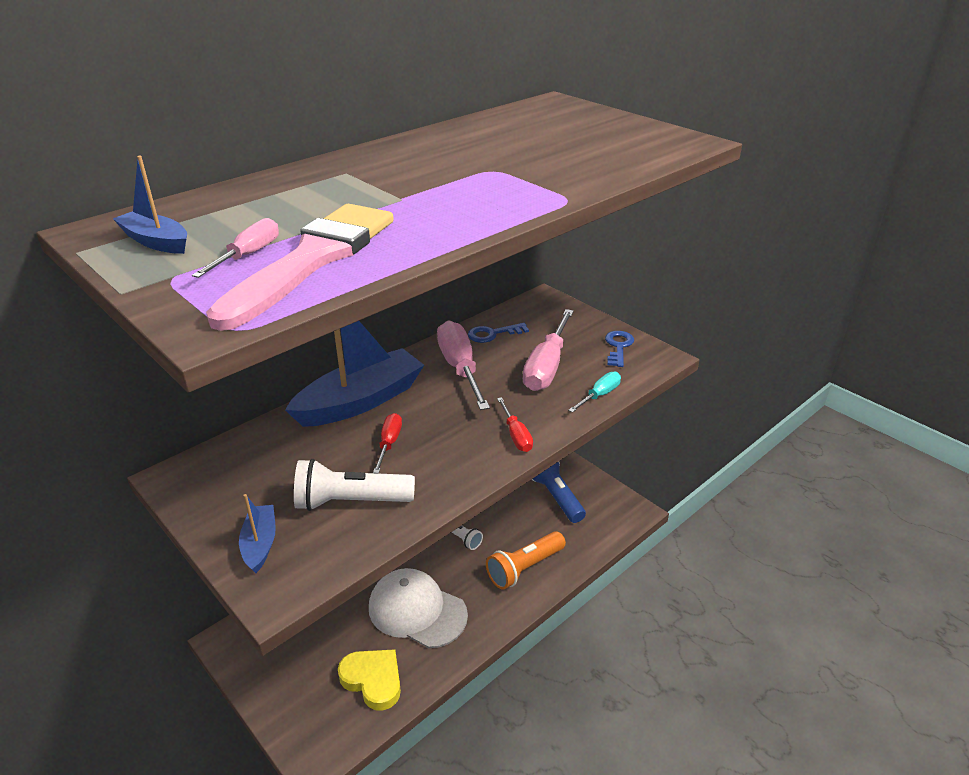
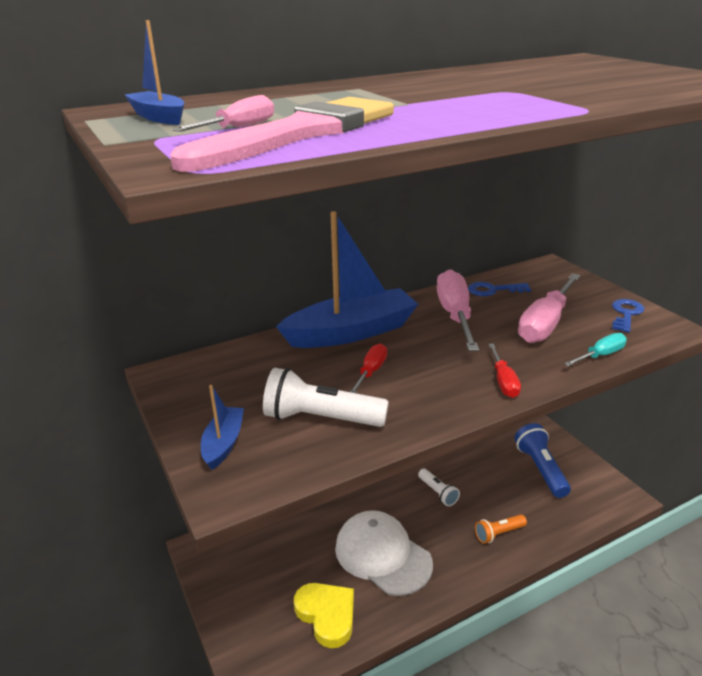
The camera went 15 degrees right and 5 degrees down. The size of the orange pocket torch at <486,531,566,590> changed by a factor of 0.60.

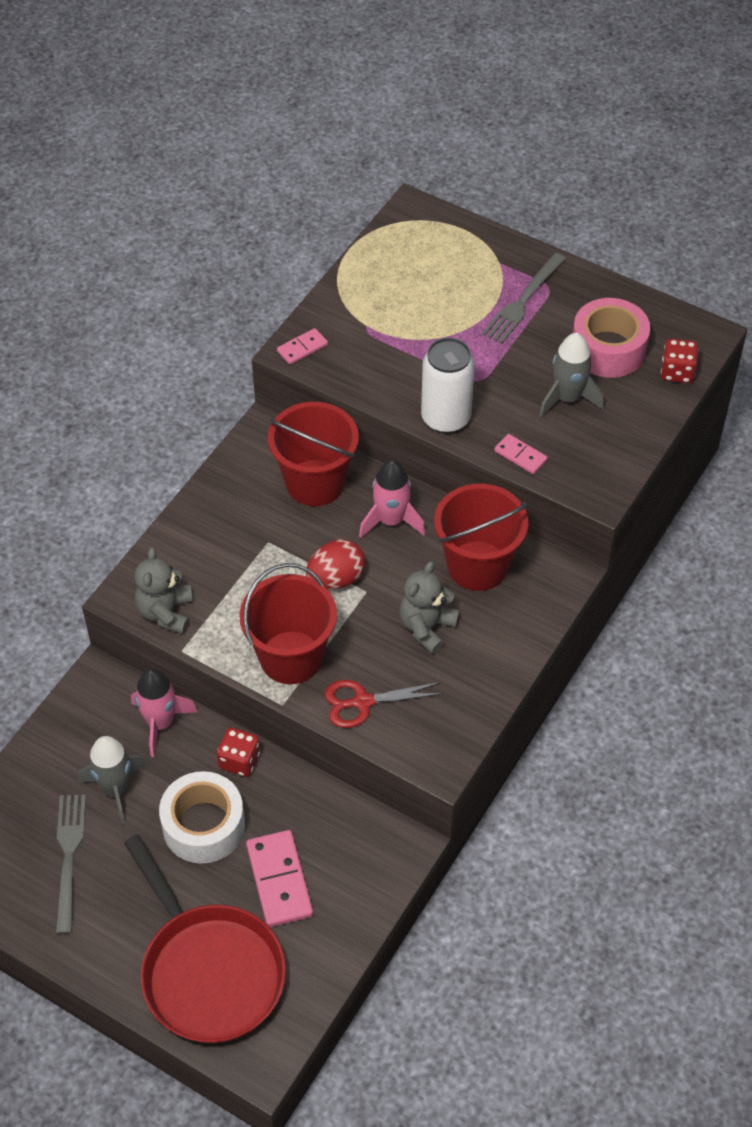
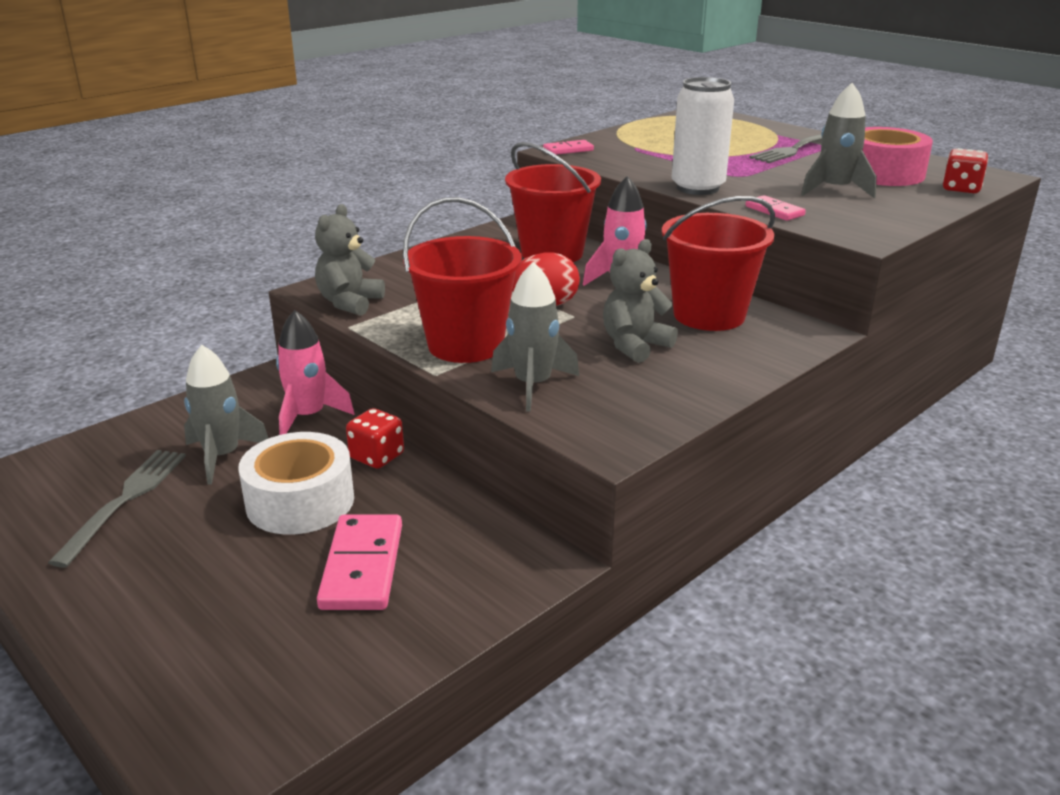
The camera went 15 degrees right and 25 degrees down. Where the scarlet pair of scissors stood at <324,680,444,728>, the grey spaceship came to stand at <491,262,579,412>. The second view lost the scarlet skillet at <124,834,286,1043>.

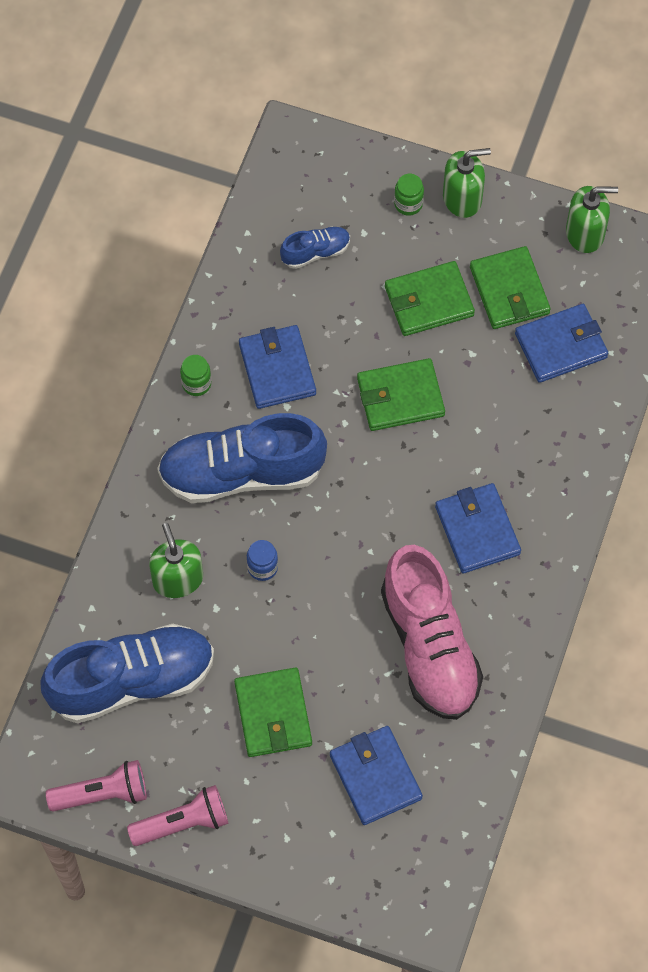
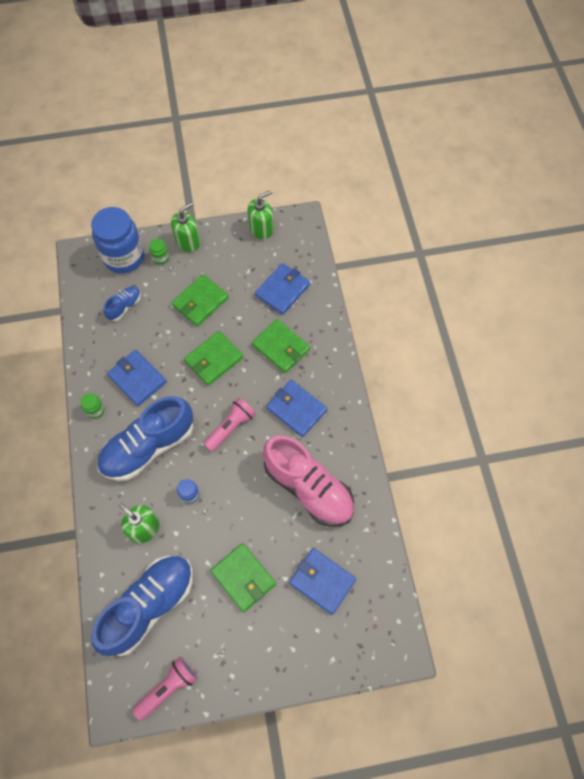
The camera went 30 degrees left and 0 degrees up. The green billfold ended up elsewhere, having gone from <470,246,551,329> to <252,319,310,373>. The rose-pink pocket torch ended up elsewhere, having gone from <127,785,228,846> to <203,398,256,452>. The second view gained the blue jar at <91,207,144,273>.

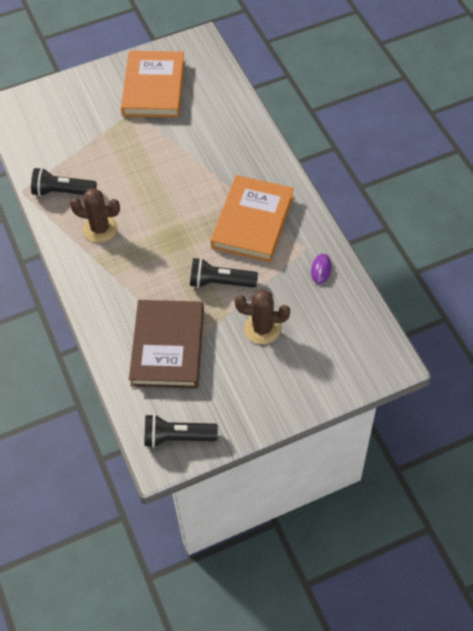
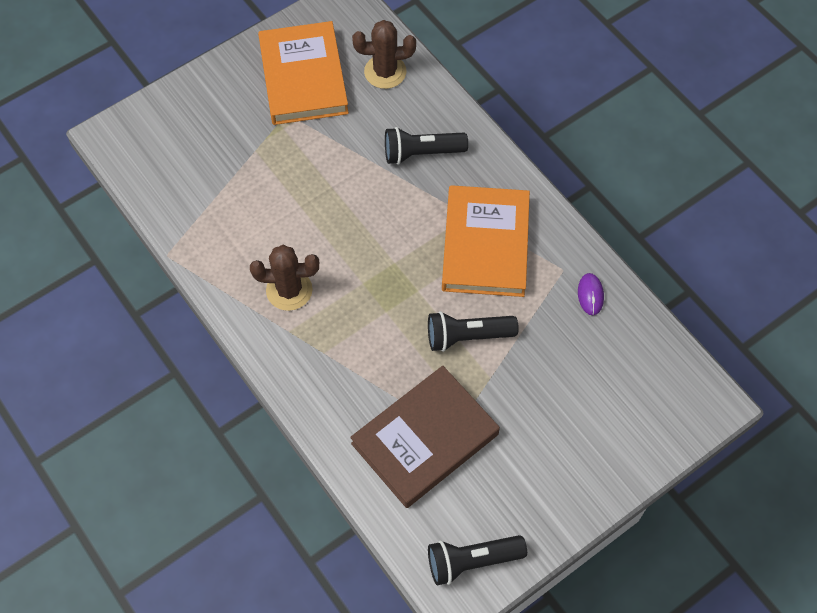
The camera went 15 degrees left and 5 degrees up. The jet-black pocket torch ended up elsewhere, having gone from <31,168,97,197> to <385,127,468,165>. The brown saguaro cactus ended up elsewhere, having gone from <235,290,290,344> to <352,20,416,89>. The brown hardback at <129,300,204,389> ended up facing another way, 60 degrees clockwise from before.

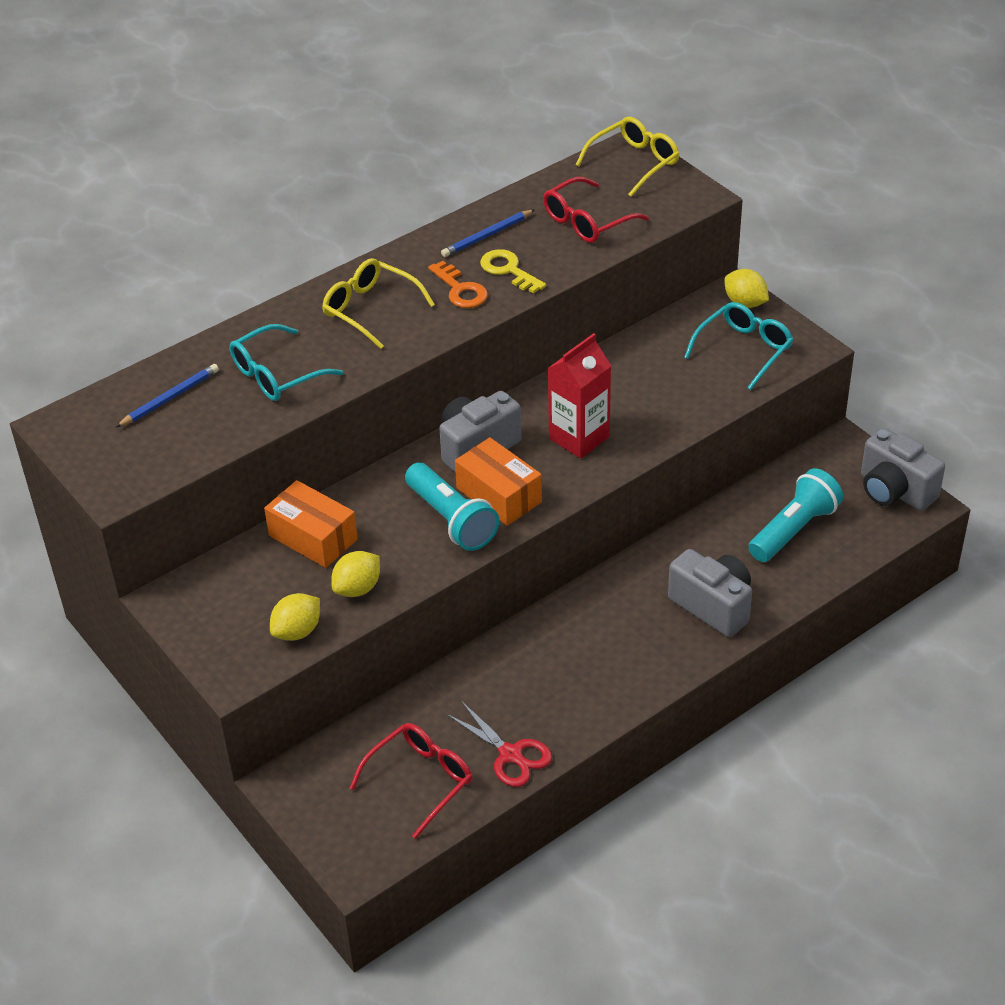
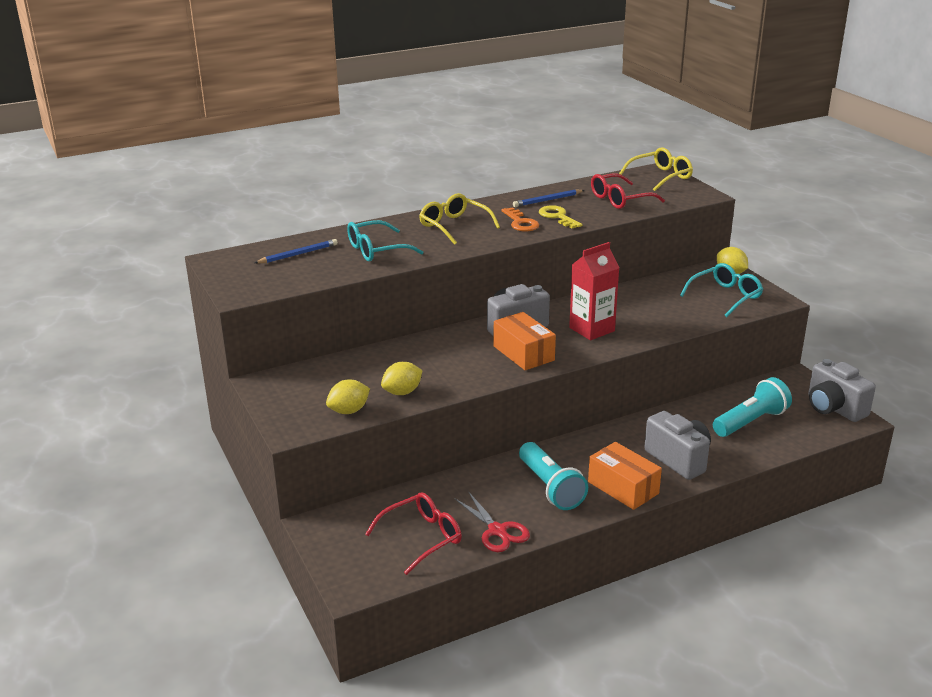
The camera went 10 degrees right and 15 degrees down. The aqua pocket torch ended up elsewhere, having gone from <405,463,499,551> to <519,442,588,510>. The orange package ended up elsewhere, having gone from <264,480,358,568> to <588,442,662,510>.

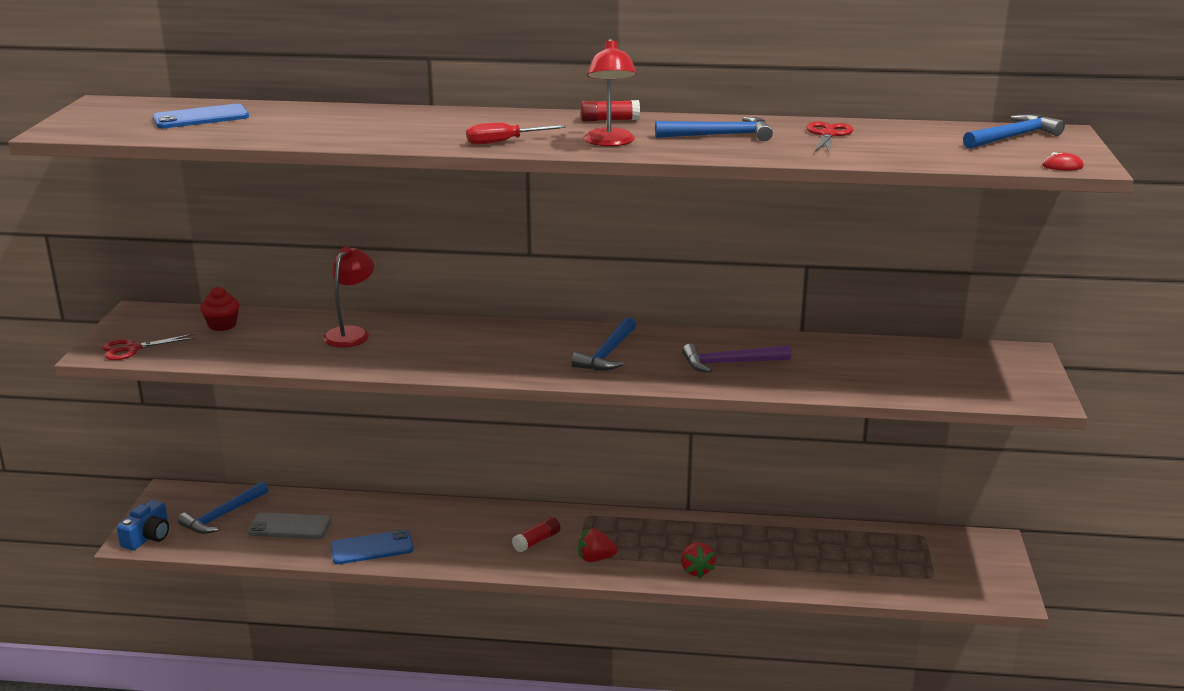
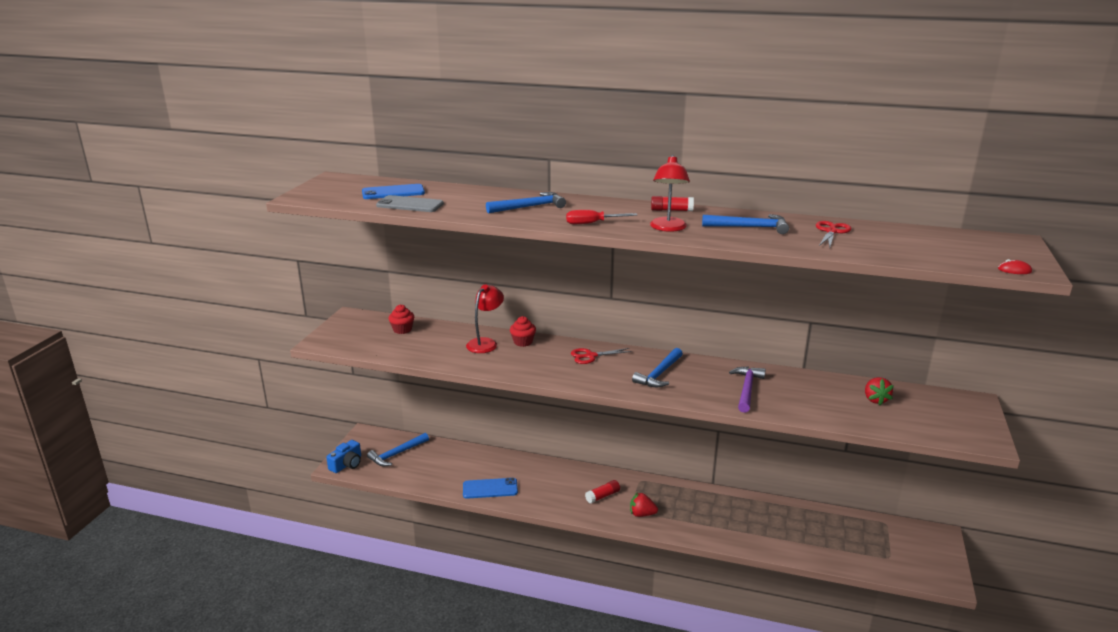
The camera went 10 degrees right and 0 degrees up. The blue claw hammer ended up elsewhere, having gone from <963,114,1065,149> to <486,192,566,213>. The scarlet pair of scissors ended up elsewhere, having gone from <102,334,195,360> to <571,348,632,364>. The royal purple claw hammer at <682,344,791,373> ended up facing another way, 105 degrees clockwise from before. The grey mobile phone ended up elsewhere, having gone from <248,512,331,539> to <376,195,444,212>. The scarlet berry ended up elsewhere, having gone from <681,542,715,578> to <865,377,894,405>. The second view gained the scarlet fairy cake at <510,316,536,347>.

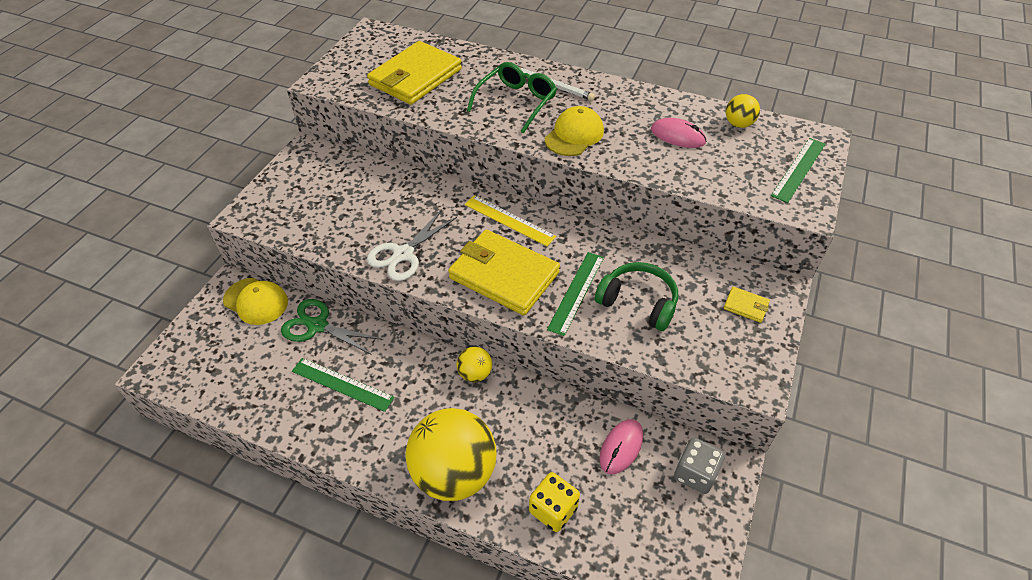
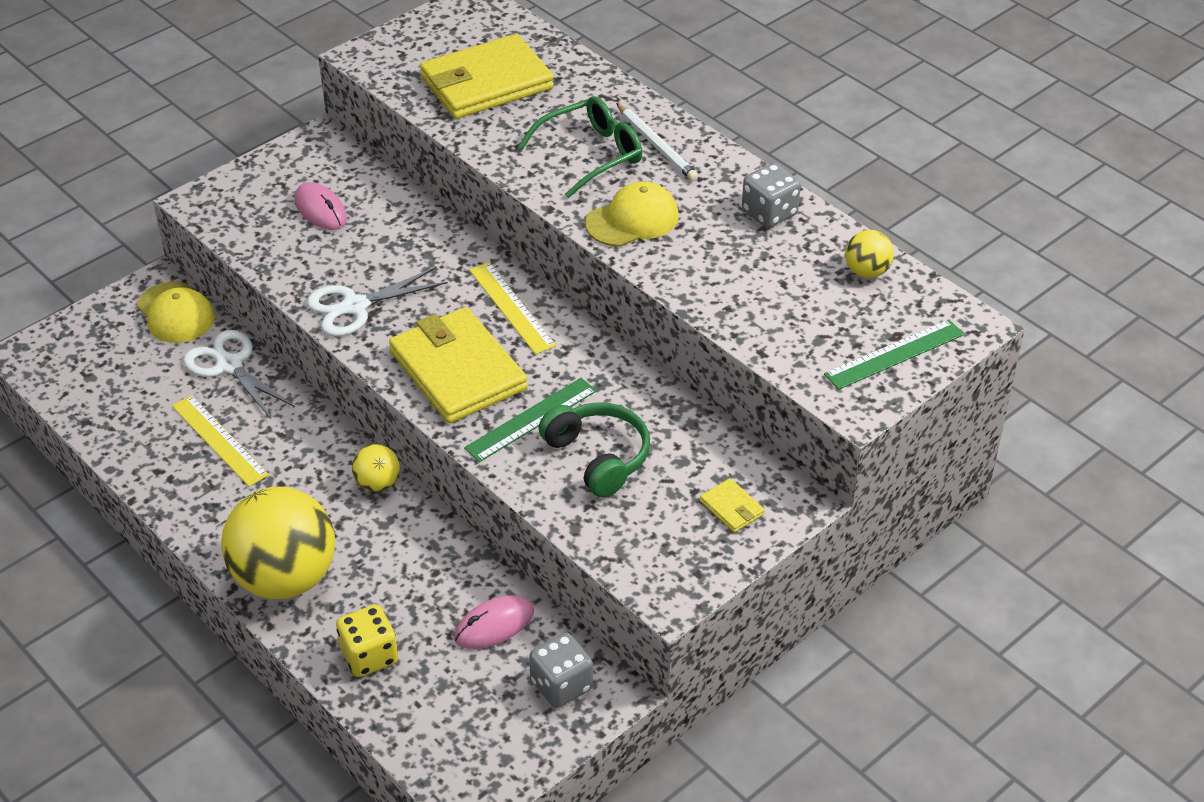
The camera went 25 degrees right and 5 degrees down. The rose-pink PC mouse ended up elsewhere, having gone from <651,118,707,148> to <295,182,347,230>. What was the green pair of scissors at <281,299,383,355> turned into the white pair of scissors at <183,330,295,419>. What was the green measuring stick at <292,358,394,412> turned into the bright yellow measuring stick at <172,395,269,487>. The second view gained the grey game die at <742,163,801,228>.

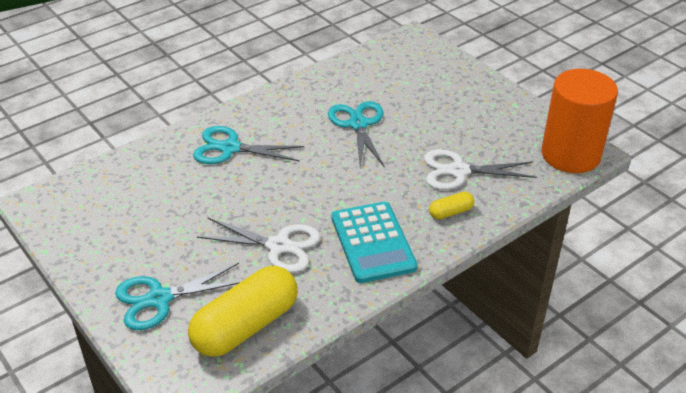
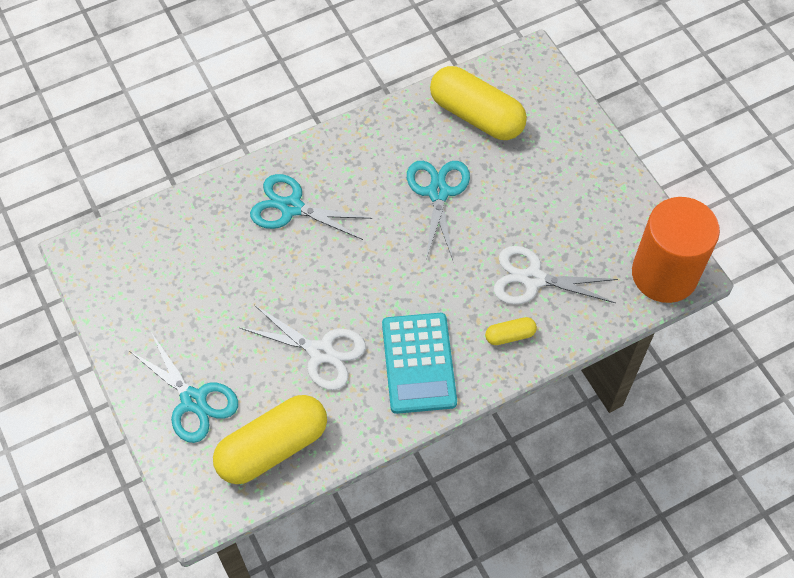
The camera went 10 degrees right and 20 degrees up. The aqua pair of scissors at <115,263,242,330> ended up facing another way, 120 degrees counterclockwise from before. The second view gained the bright yellow pill at <430,66,527,140>.

